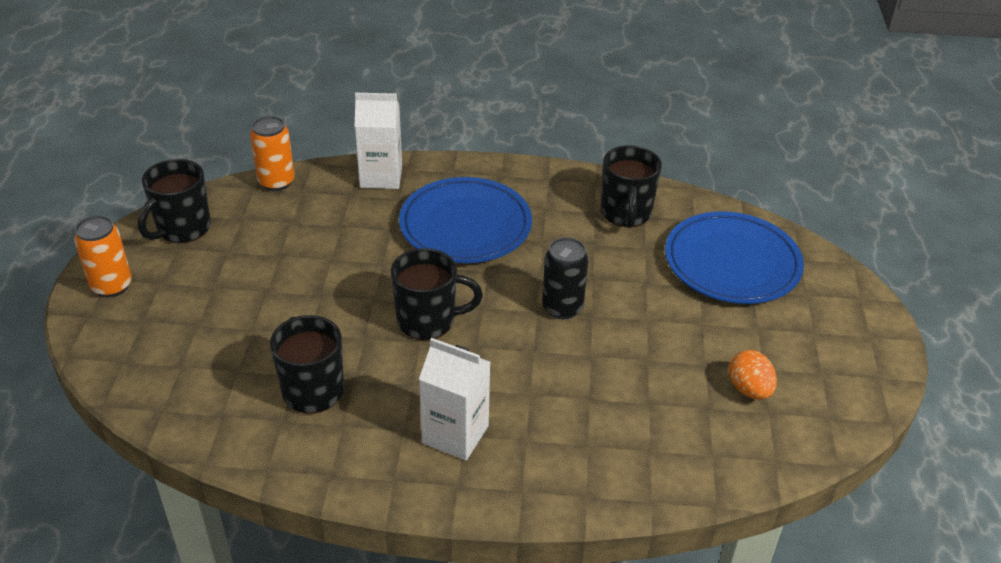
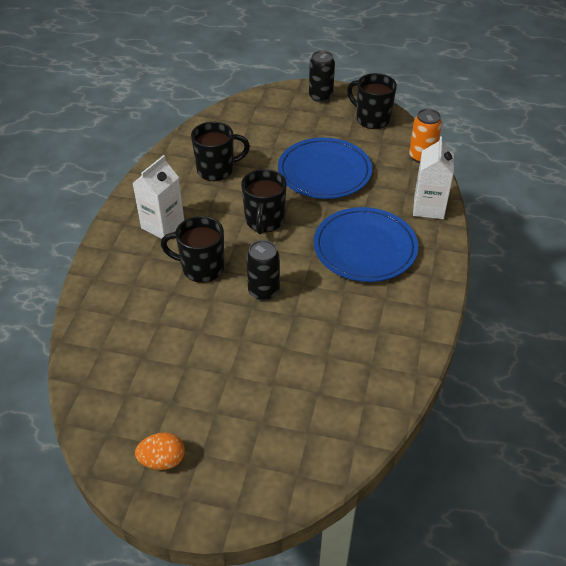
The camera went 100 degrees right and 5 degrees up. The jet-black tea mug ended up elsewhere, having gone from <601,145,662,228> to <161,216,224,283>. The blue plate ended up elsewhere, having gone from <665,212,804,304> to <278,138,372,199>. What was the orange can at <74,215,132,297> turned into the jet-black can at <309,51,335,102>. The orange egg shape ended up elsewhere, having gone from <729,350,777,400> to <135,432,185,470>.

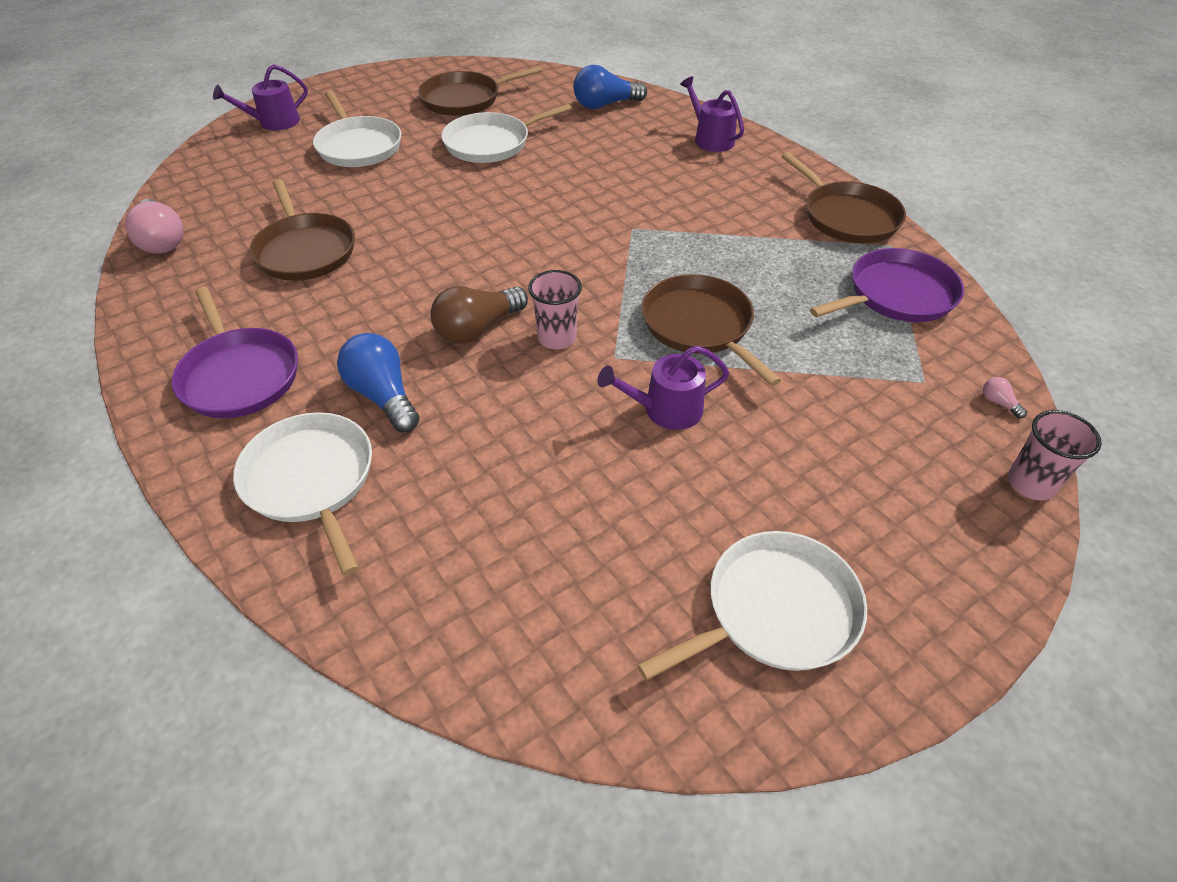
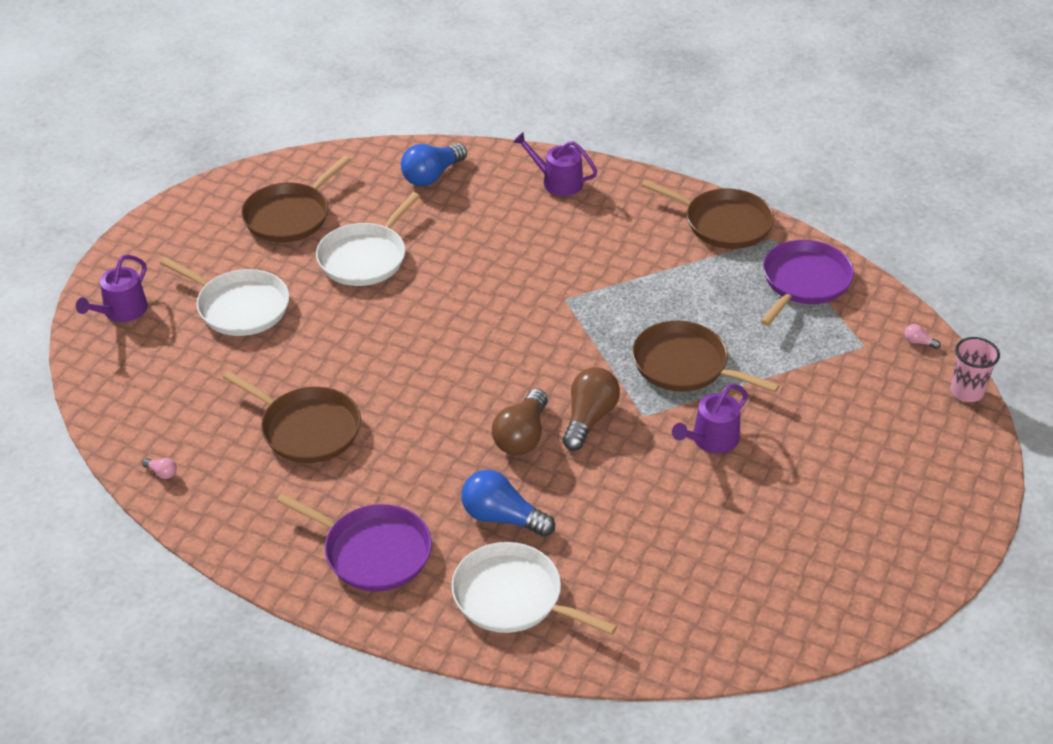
The camera went 30 degrees left and 5 degrees down. The size of the rose-pink bulb at <125,199,183,254> changed by a factor of 0.42. Where the rose-pink cup stood at <528,270,582,349>, the brown bulb came to stand at <562,367,620,451>. The second view lost the white skillet at <637,531,867,680>.

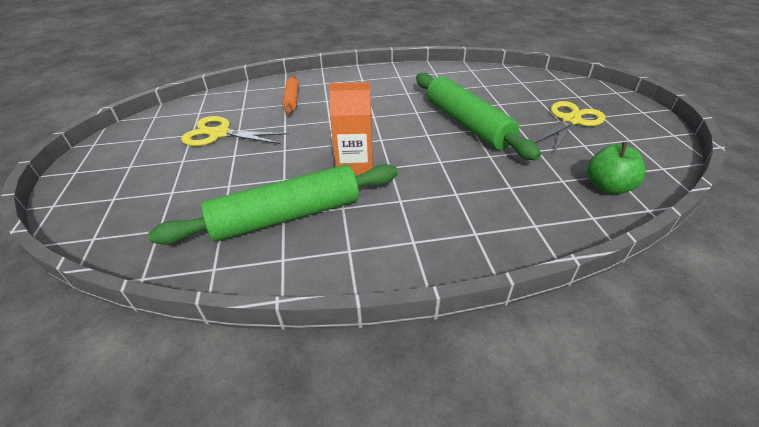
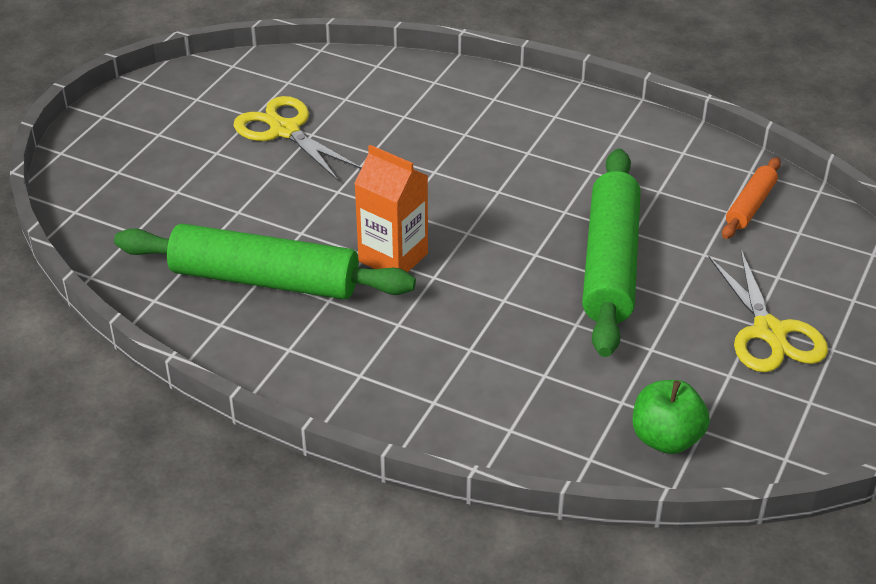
The camera went 35 degrees right and 0 degrees up. The orange dough roller ended up elsewhere, having gone from <283,75,299,115> to <722,157,781,239>. The bright yellow pair of scissors at <534,101,605,152> ended up facing another way, 90 degrees clockwise from before.

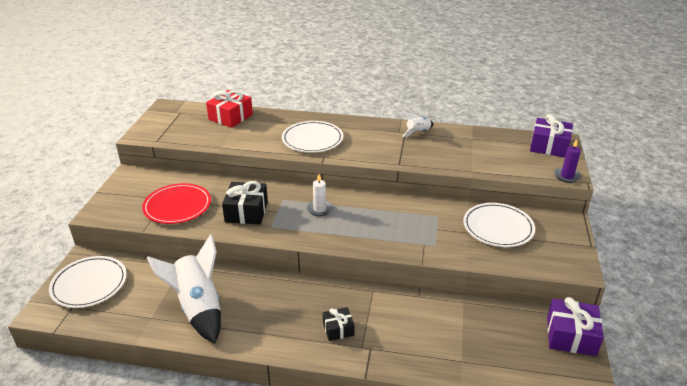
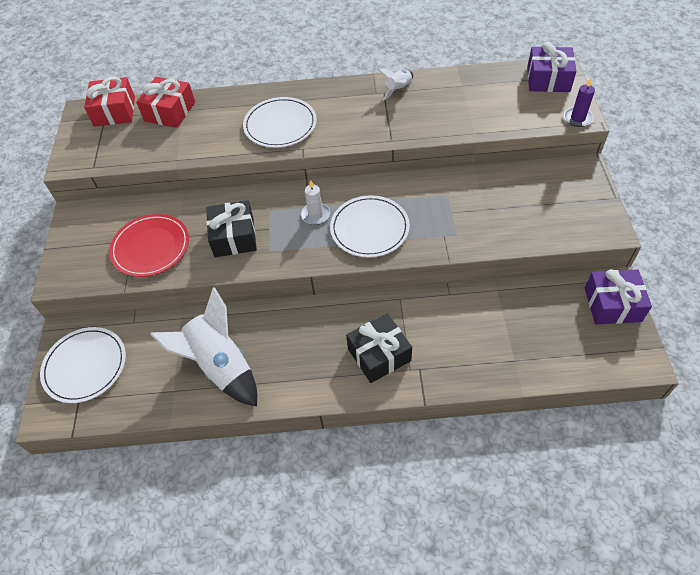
The camera went 10 degrees left and 20 degrees up. The white plate ended up elsewhere, having gone from <463,203,535,247> to <330,195,410,257>. The size of the jet-black gift at <323,307,355,341> changed by a factor of 1.70. The second view gained the scarlet gift at <84,77,135,127>.

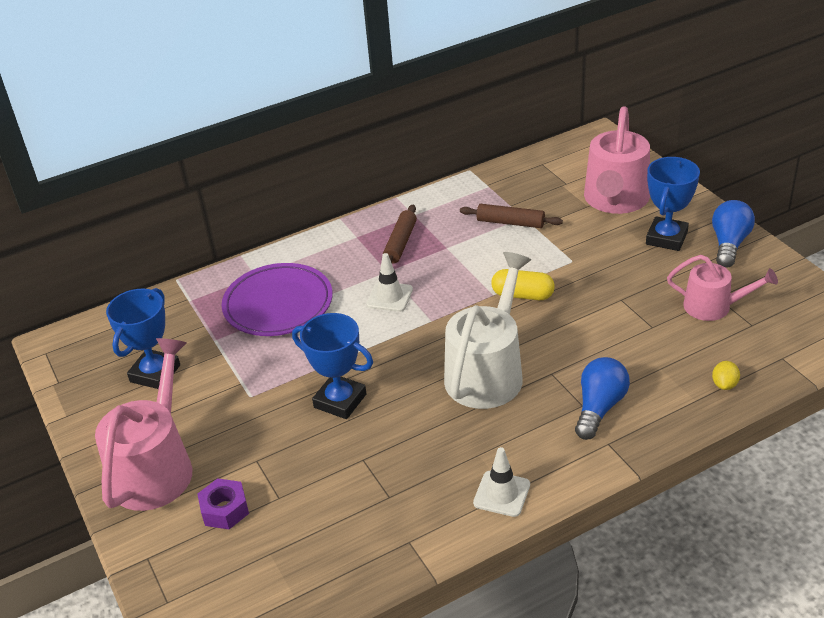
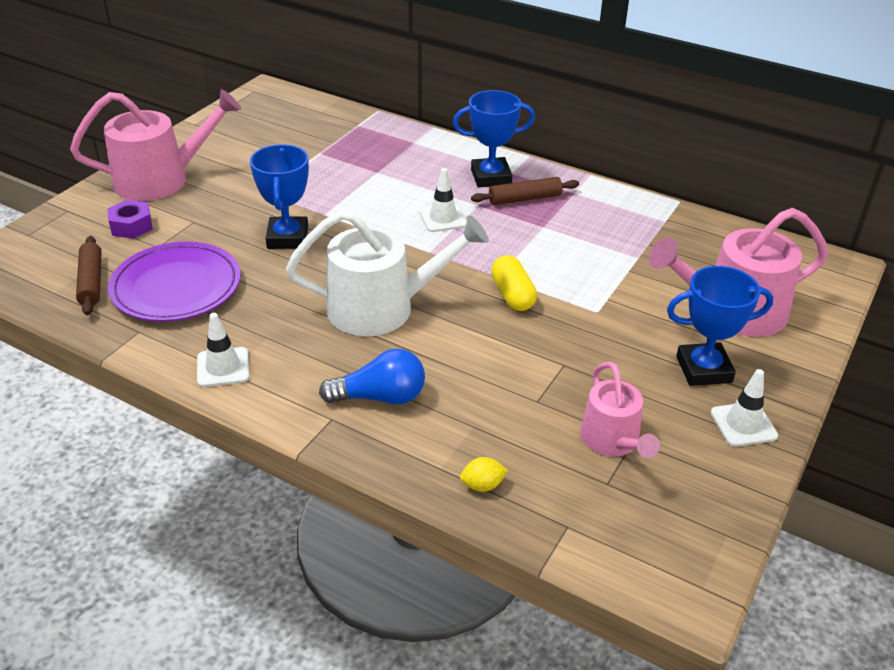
The camera went 55 degrees right and 0 degrees up. Where the blue bulb stood at <712,200,755,268>, the white safety cone came to stand at <711,369,778,447>. The brown dough roller ended up elsewhere, having gone from <460,204,563,228> to <76,236,101,315>. The royal purple plate ended up elsewhere, having gone from <221,263,333,336> to <108,242,241,322>. The blue trophy ended up elsewhere, having gone from <106,288,180,389> to <453,90,535,188>.

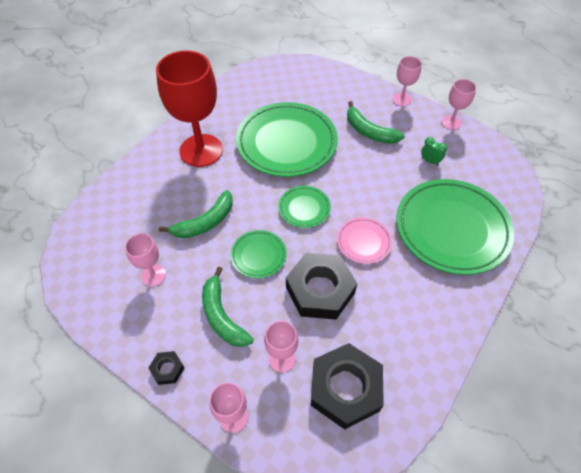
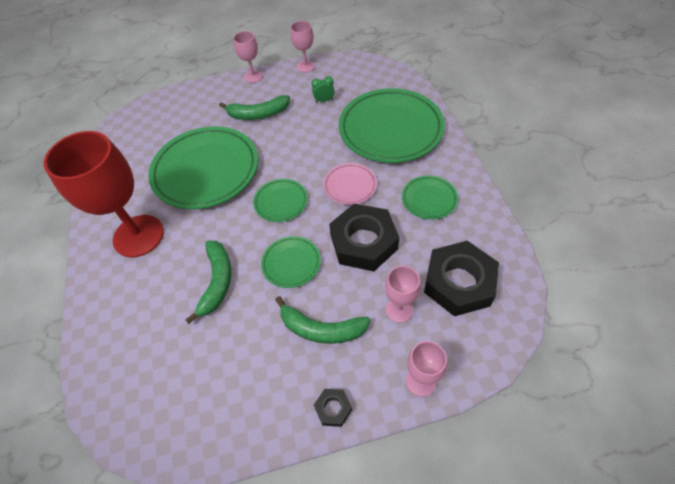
The camera went 45 degrees left and 0 degrees up. The second view lost the rose-pink chalice at <125,234,166,286>. The second view gained the green plate at <402,175,458,220>.

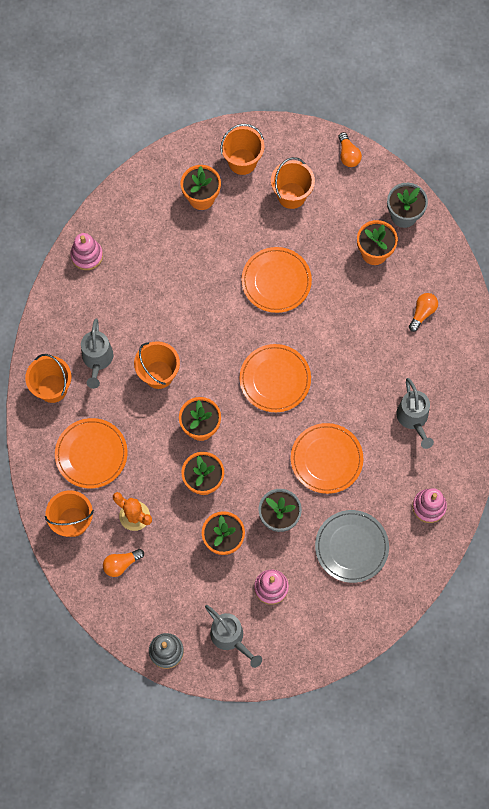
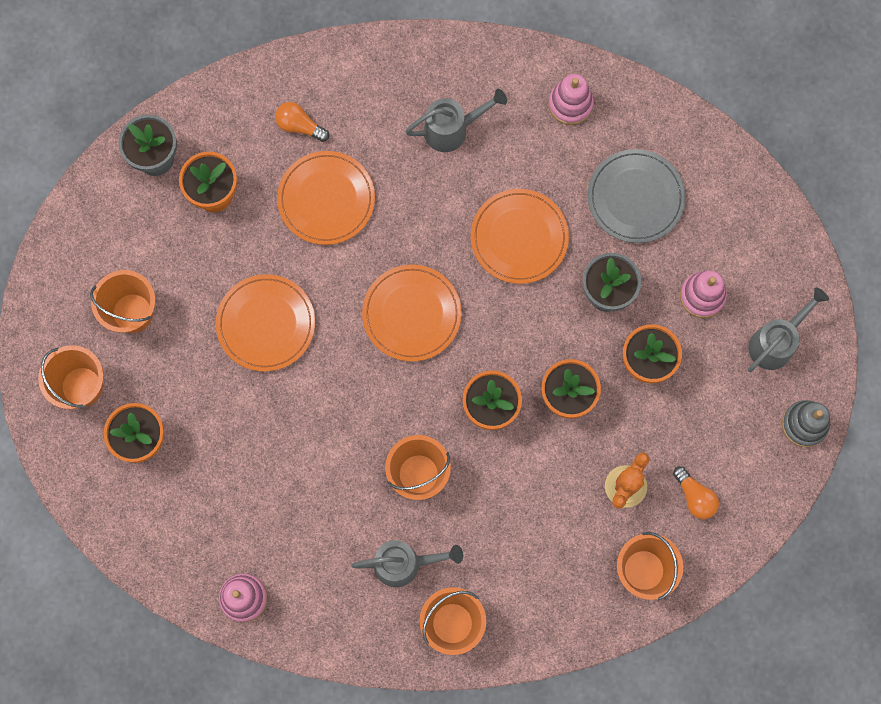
The camera went 95 degrees left and 5 degrees up. The second view lost the orange bulb at <338,132,362,167>. The orange plate ended up elsewhere, having gone from <55,418,128,488> to <277,151,375,245>.

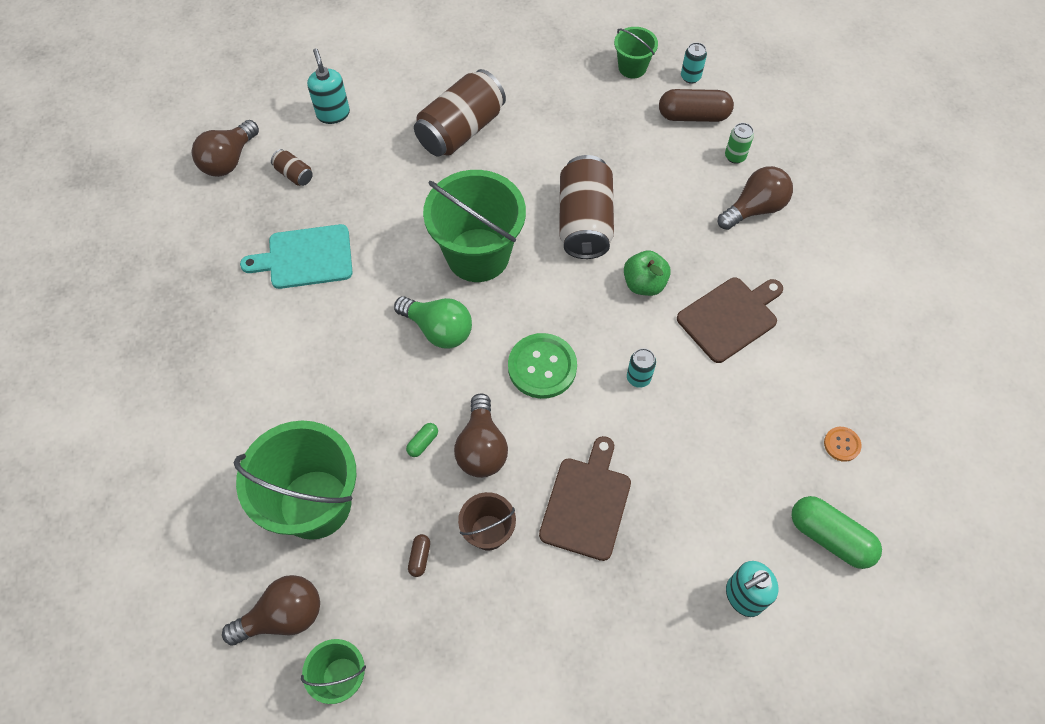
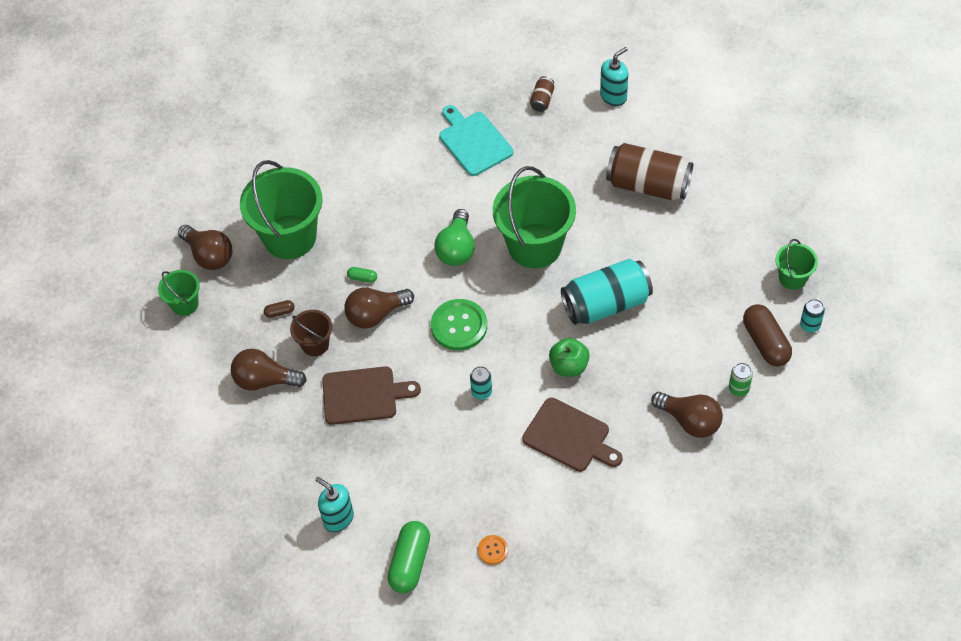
The camera went 70 degrees right and 5 degrees down. The brown bulb ended up elsewhere, having gone from <191,120,259,177> to <231,349,307,391>. What was the brown can at <559,155,614,259> turned into the aqua can at <561,259,653,325>.

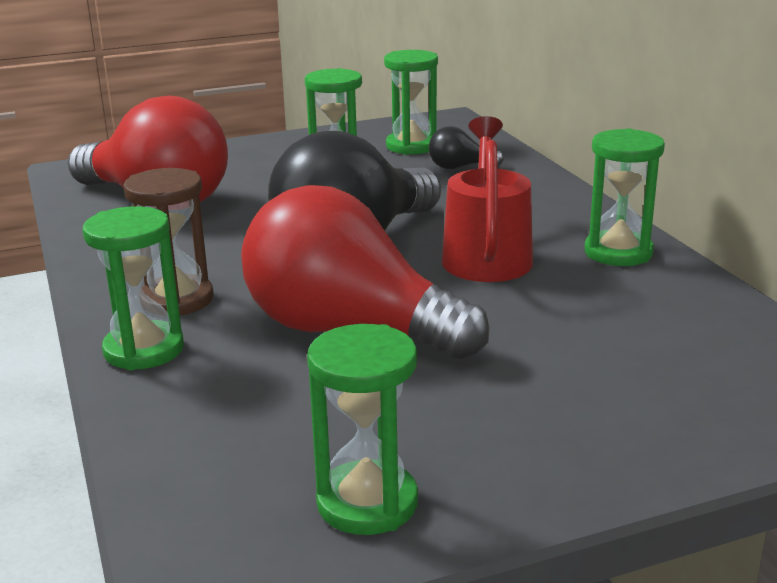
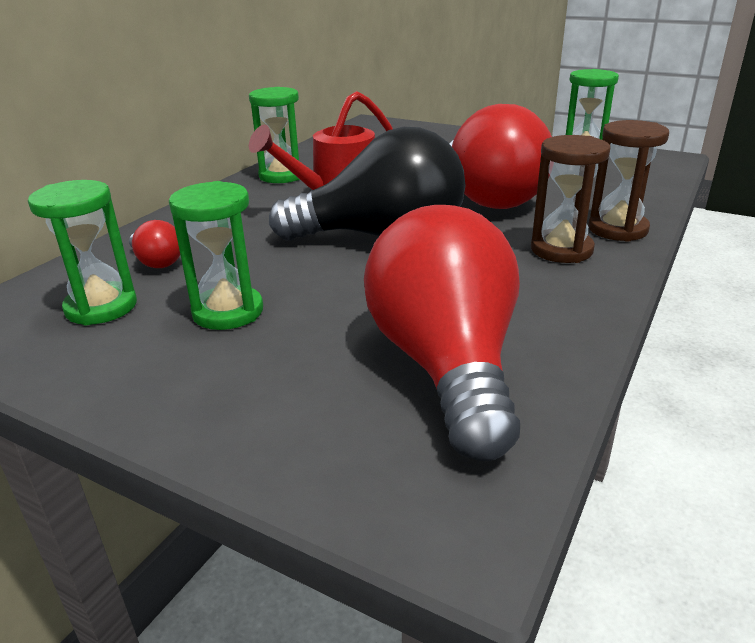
The camera went 130 degrees left and 5 degrees up. What was the jet-black bulb at <429,126,504,169> turned into the scarlet bulb at <129,220,180,268>. What was the green sand timer at <83,206,184,370> turned into the brown sand timer at <588,120,669,242>.

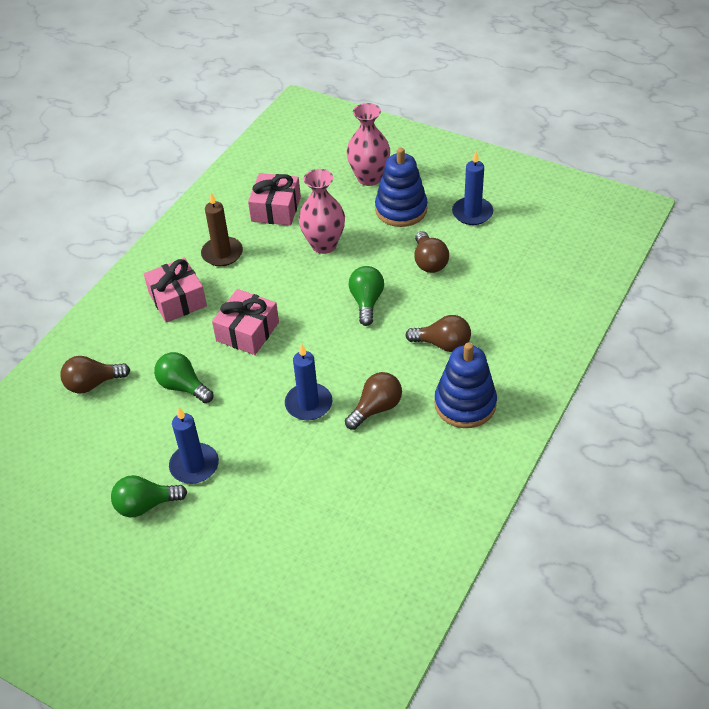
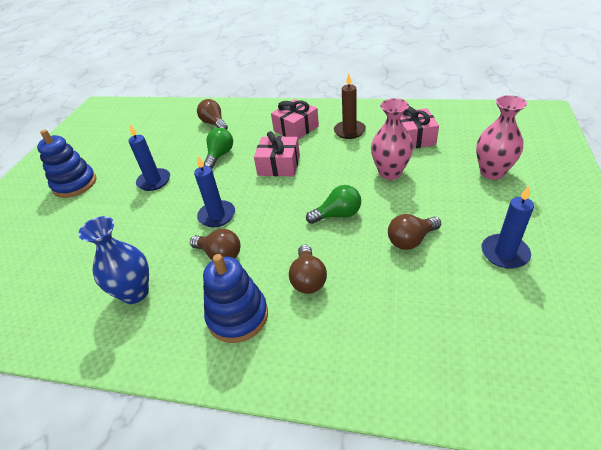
The camera went 75 degrees right and 5 degrees down. The blue ring stacker ended up elsewhere, having gone from <375,148,428,227> to <37,129,96,198>. The second view lost the green bulb at <111,475,187,517>. The second view gained the blue tall vase at <78,216,149,304>.

